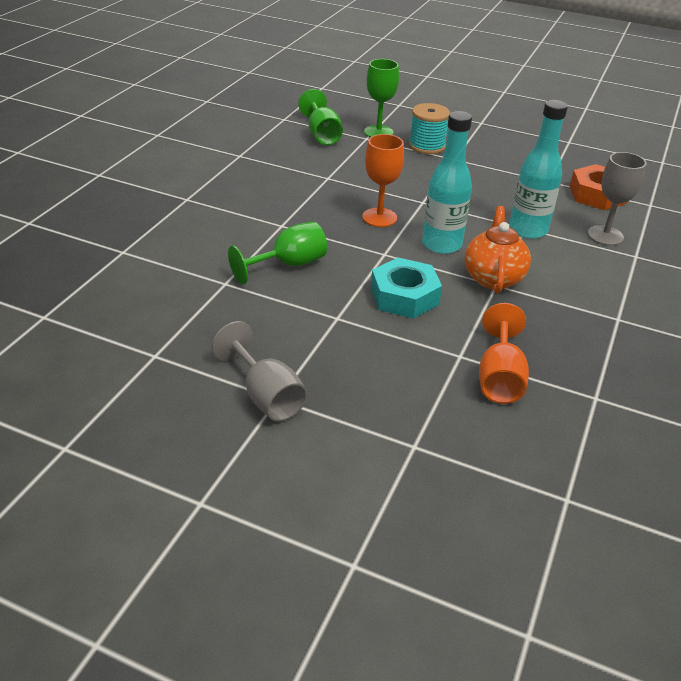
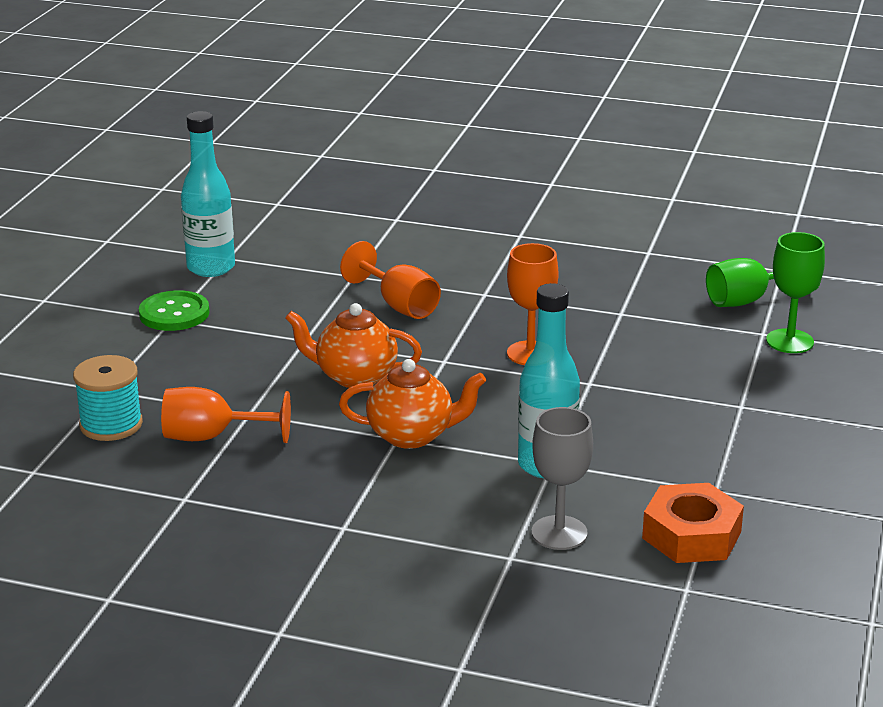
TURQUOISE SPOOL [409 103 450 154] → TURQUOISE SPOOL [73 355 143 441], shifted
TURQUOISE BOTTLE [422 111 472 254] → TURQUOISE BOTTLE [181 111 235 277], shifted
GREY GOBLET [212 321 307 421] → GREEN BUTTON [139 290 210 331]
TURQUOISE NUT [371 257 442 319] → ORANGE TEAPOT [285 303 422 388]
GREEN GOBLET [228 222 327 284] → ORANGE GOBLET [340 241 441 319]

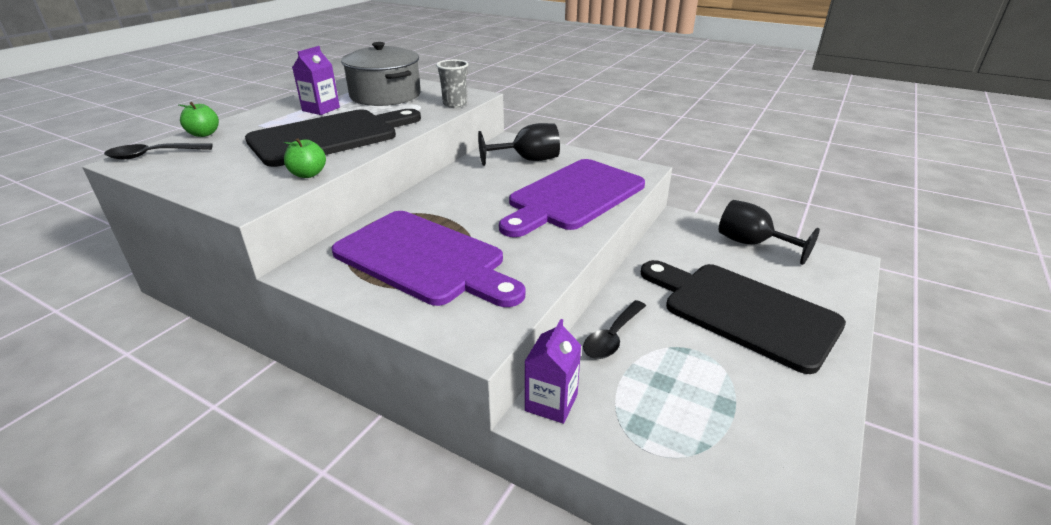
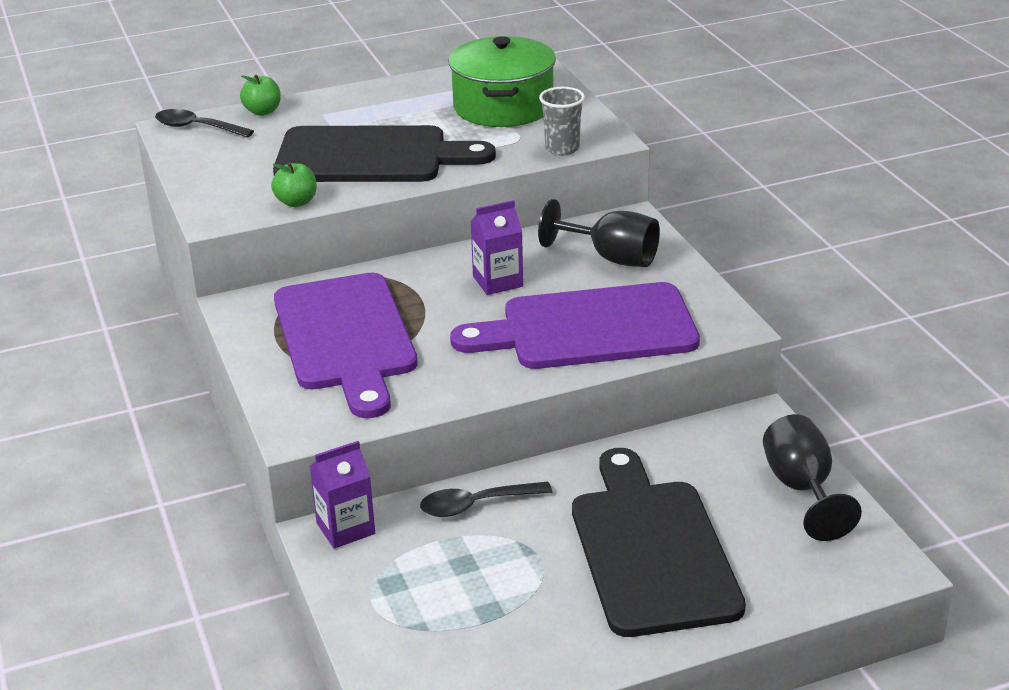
PURPLE CARTON [292 46 340 115] → PURPLE CARTON [470 200 523 295], shifted
GREY POT [341 42 421 106] → GREEN POT [448 36 556 127]

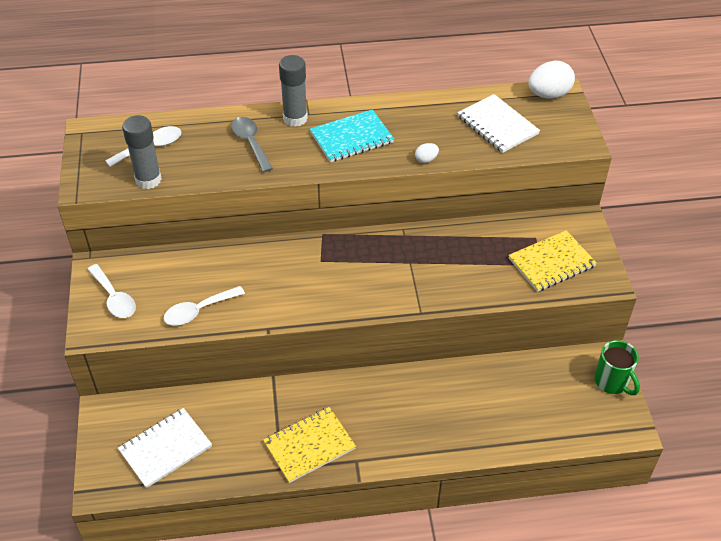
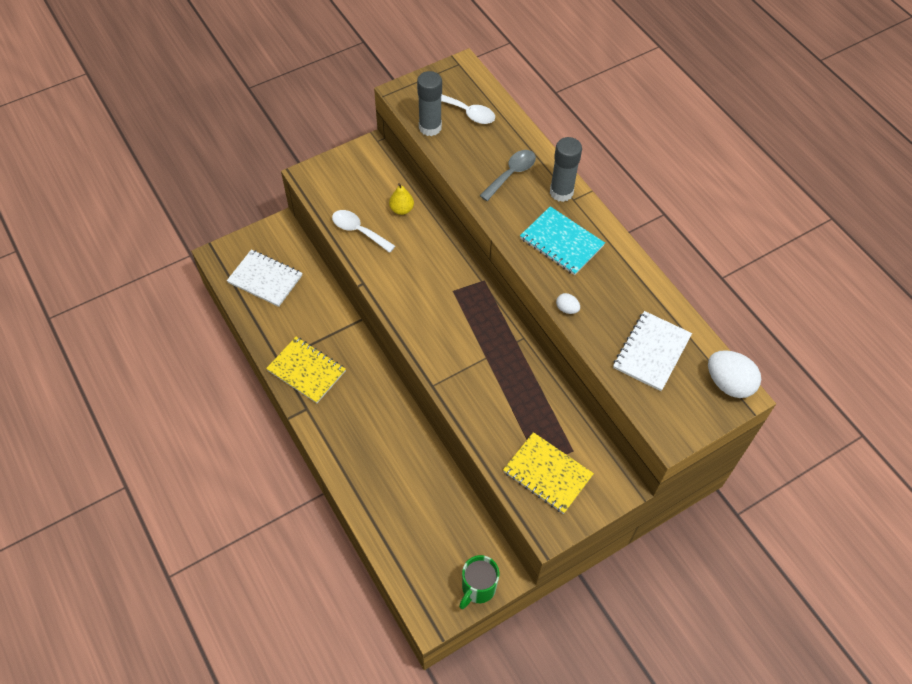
WHITE SPOON [87 264 136 318] → -
- → YELLOW PEAR [389 183 414 215]

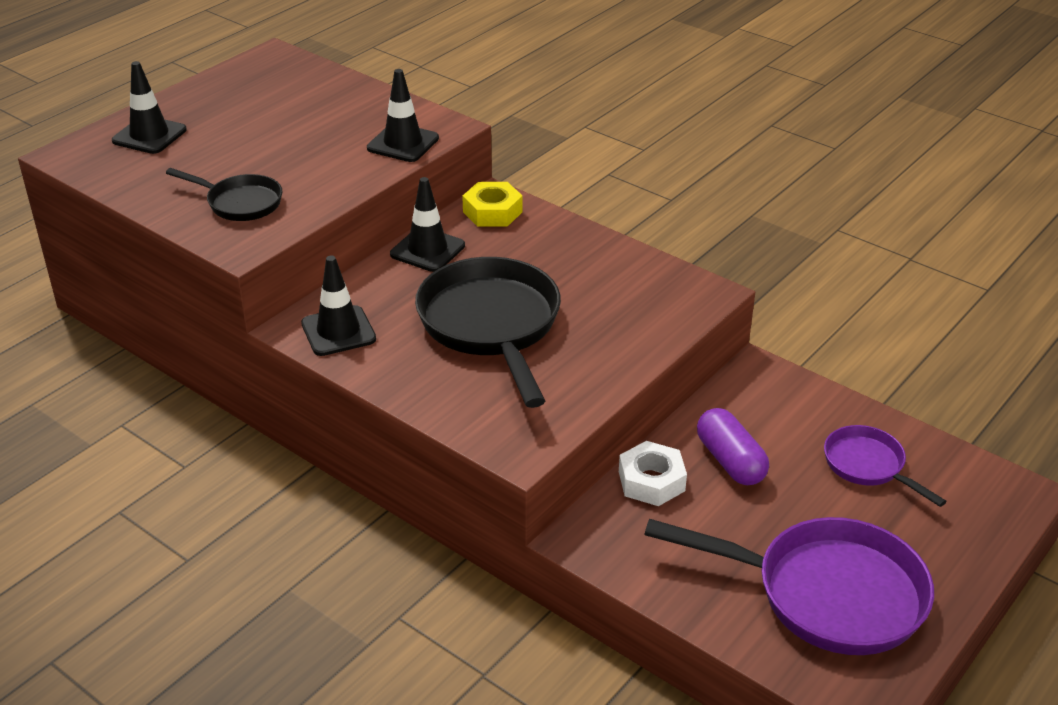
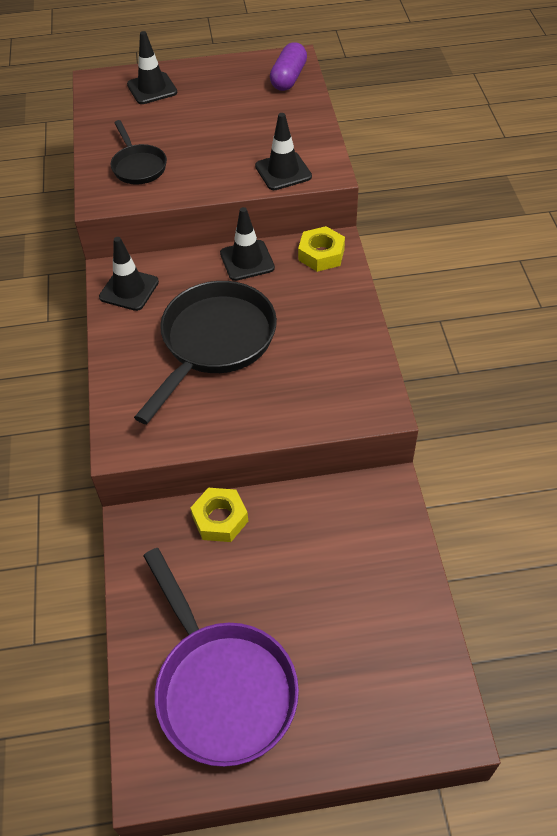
PURPLE PAN [824 425 946 507] → -
PURPLE CAPSULE [697 408 769 485] → PURPLE CAPSULE [270 42 307 91], shifted
WHITE NUT [619 441 687 506] → YELLOW NUT [191 488 248 542]

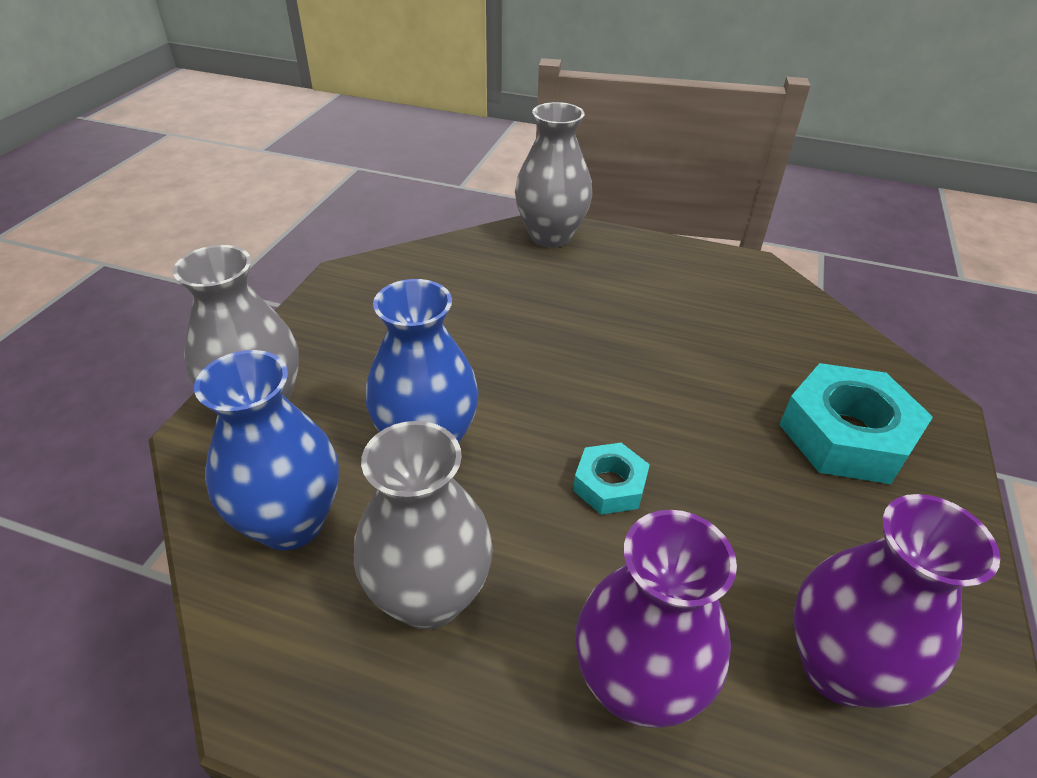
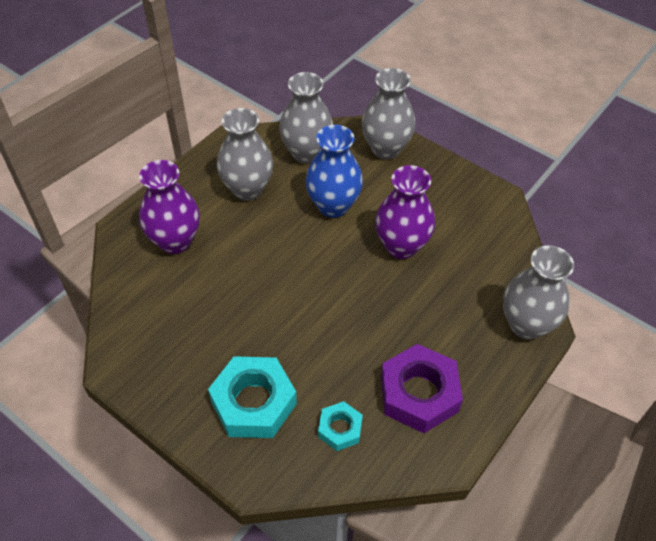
- → PURPLE NUT [381 344 463 433]
TURQUOISE NUT [573 443 650 515] → TURQUOISE NUT [318 401 363 451], shifted
PURPLE VASE [794 494 1001 708] → PURPLE VASE [375 165 435 259], shifted
BLUE VASE [194 350 339 550] → GREY VASE [279 72 333 164]

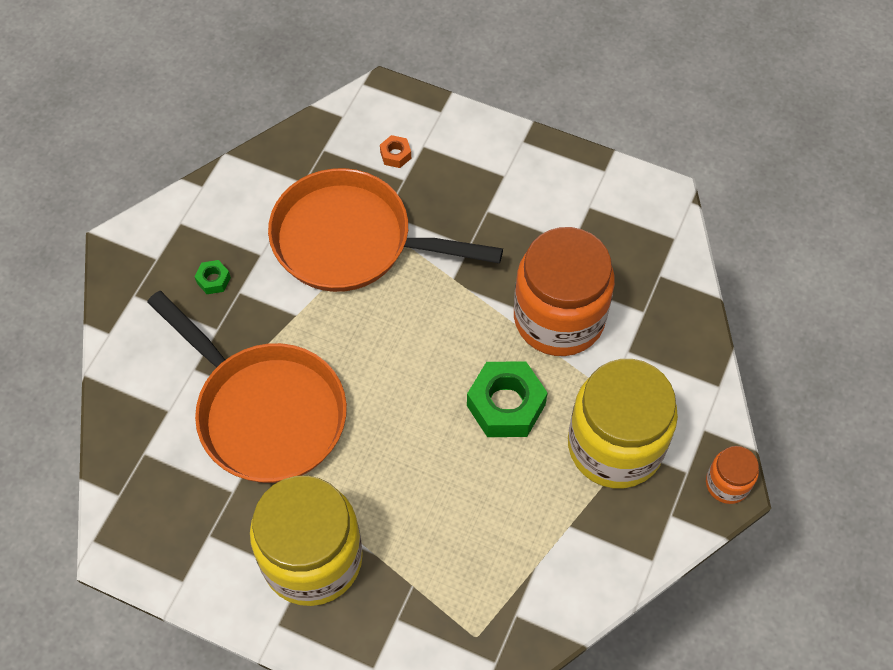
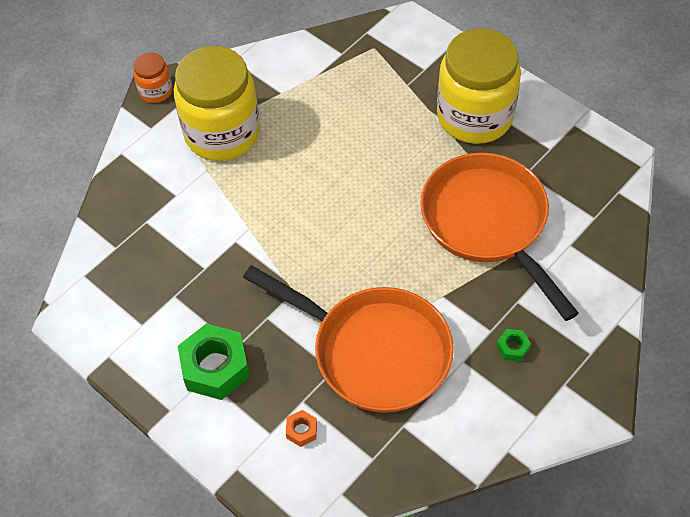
ORANGE JAR [514 227 615 356] → -
GREEN NUT [467 361 548 437] → GREEN NUT [178 324 250 400], shifted

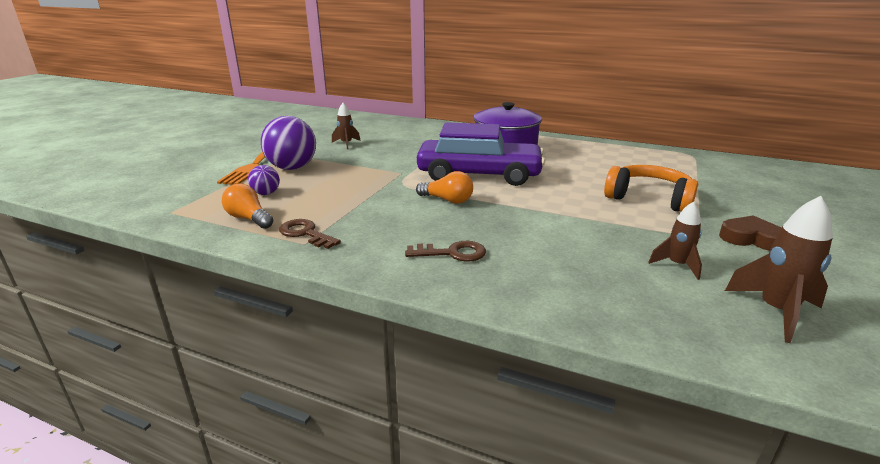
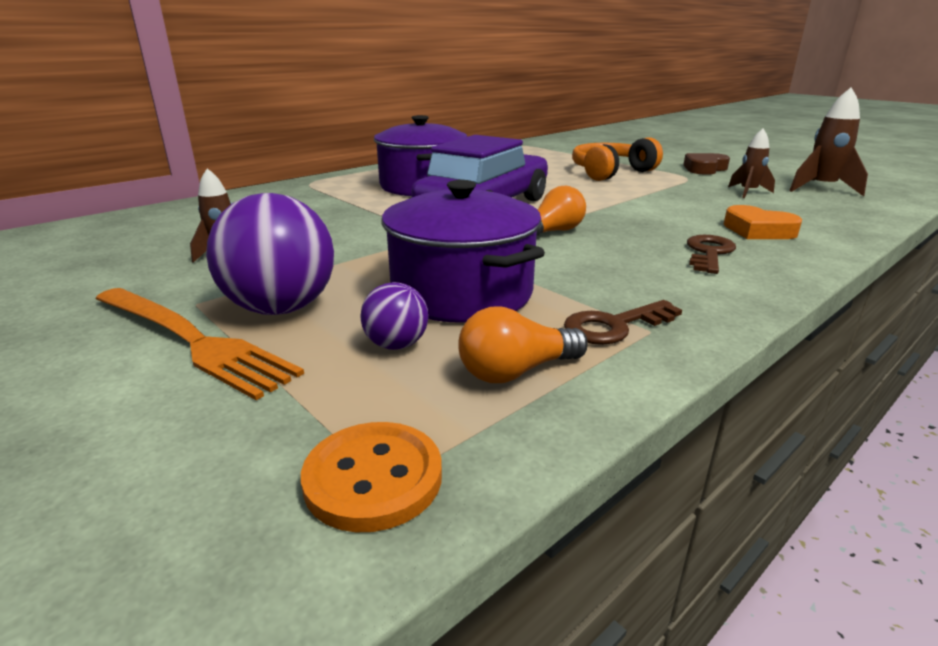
- → ORANGE BUTTON [301 422 442 532]
- → PURPLE POT [382 180 545 323]
- → ORANGE HEART [723 205 802 239]

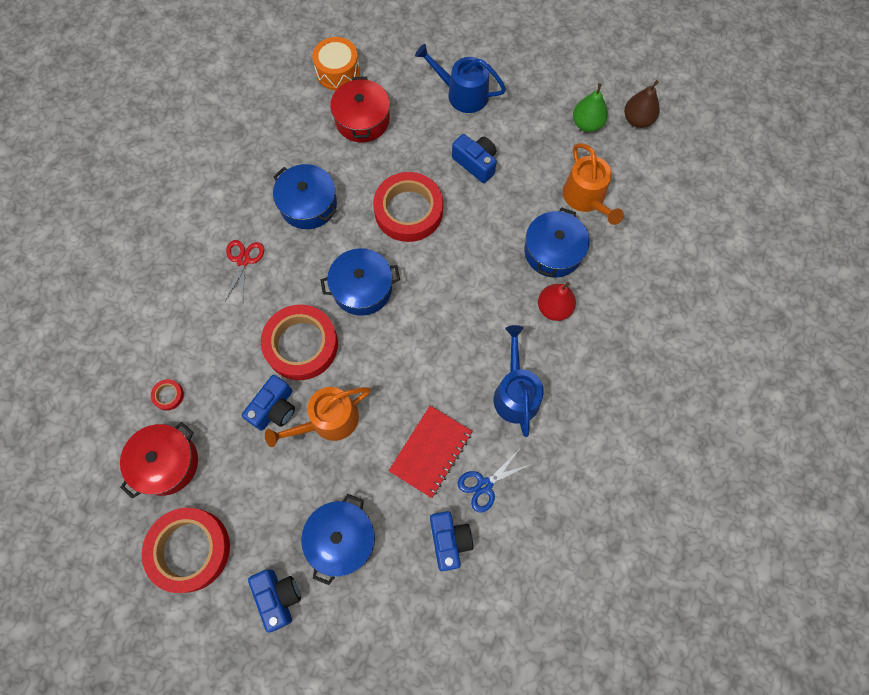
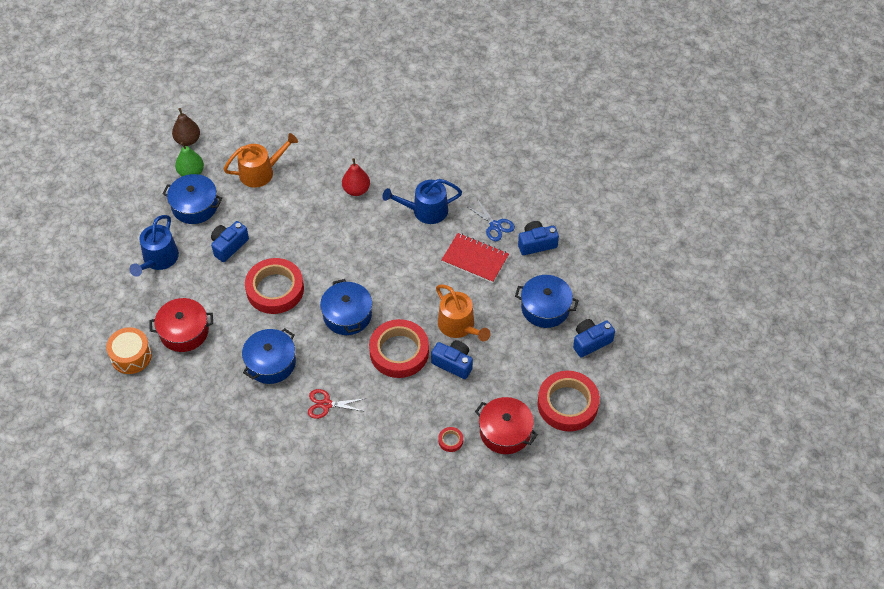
BLUE POT [524 207 590 278] → BLUE POT [162 174 222 224], shifted

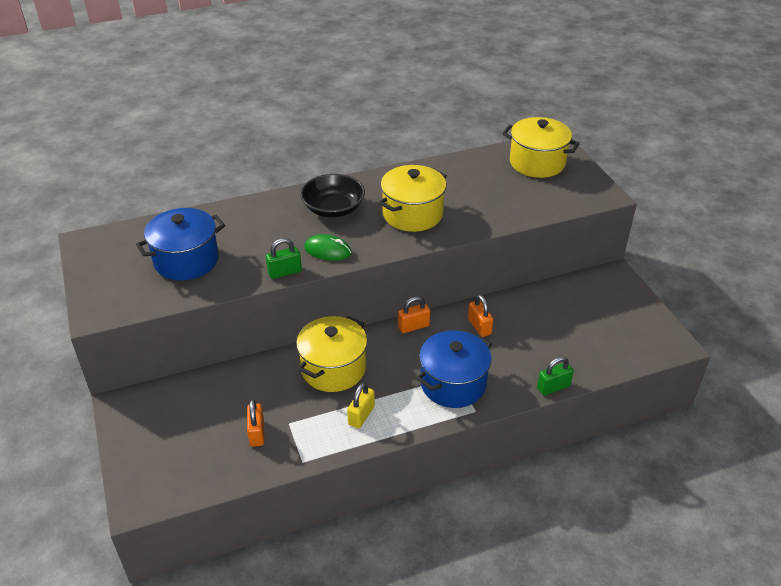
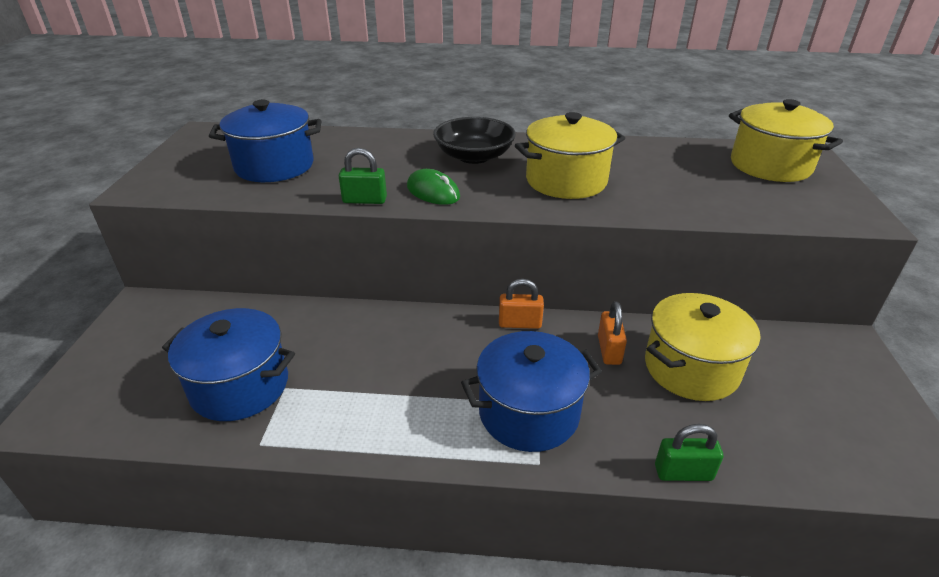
YELLOW PADLOCK [347 383 375 429] → -
YELLOW POT [296 316 367 392] → YELLOW POT [645 293 761 401], shifted
ORANGE PADLOCK [247 399 264 447] → BLUE POT [162 308 295 421]

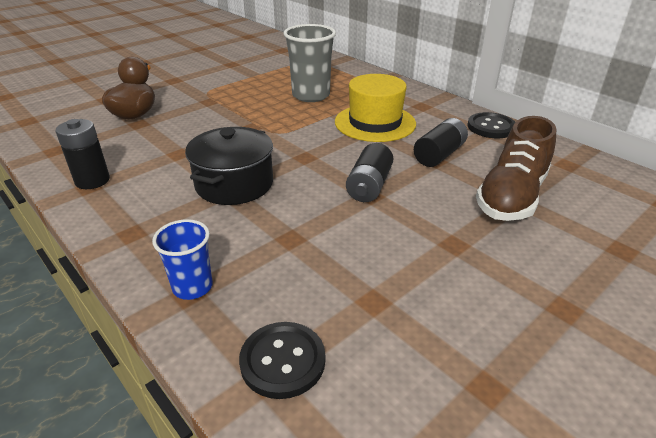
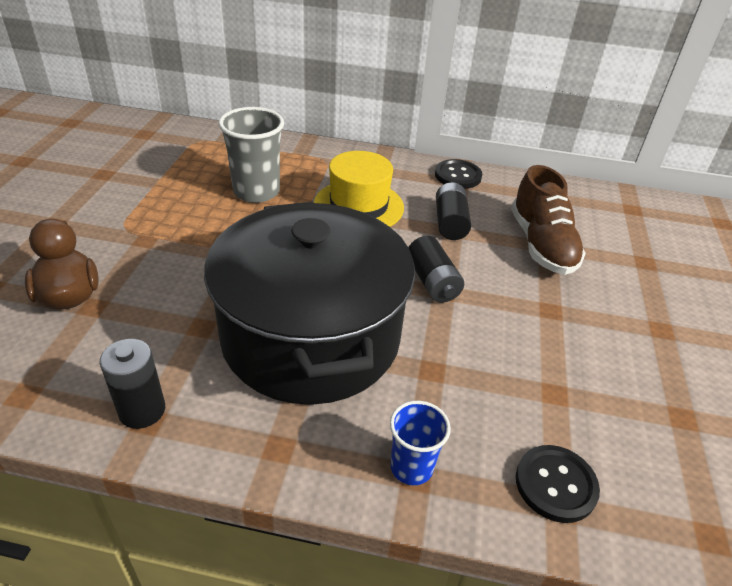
BLACK POT [185 127 273 205] → BLACK POT [204 202 415 405], x1.92

